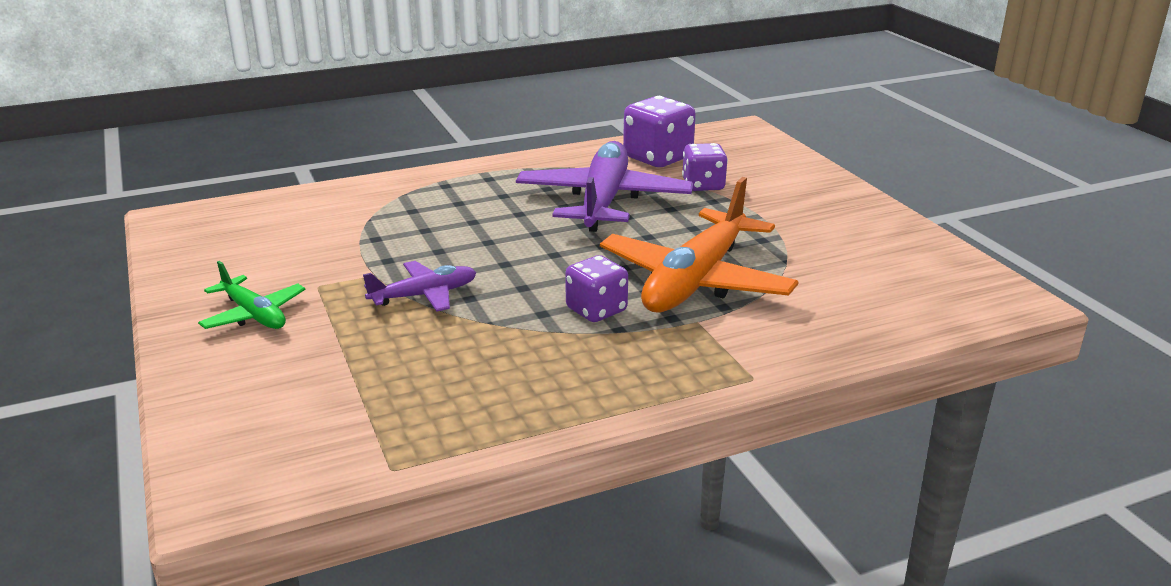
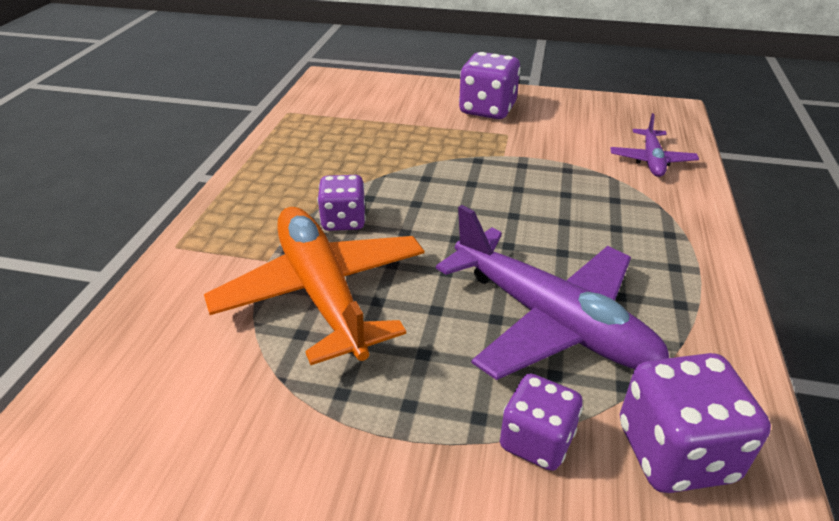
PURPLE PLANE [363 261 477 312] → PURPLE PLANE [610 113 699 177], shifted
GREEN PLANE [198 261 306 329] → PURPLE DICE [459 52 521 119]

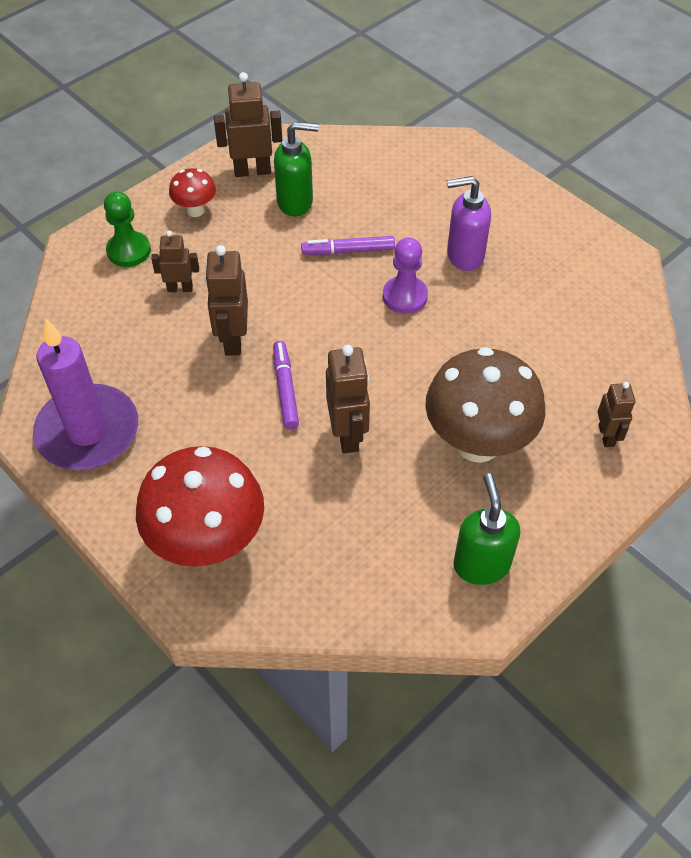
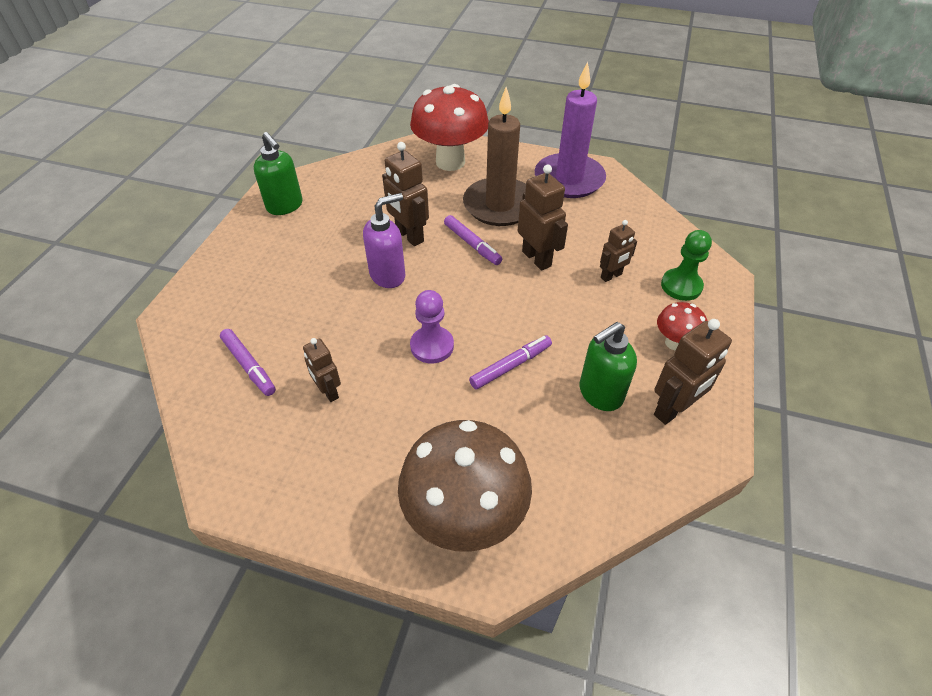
- → PURPLE MARKER [220 329 276 396]
- → BROWN CANDLE [463 87 526 226]
BROWN MUSHROOM [425 347 545 463] → BROWN MUSHROOM [398 420 532 551], shifted
PURPLE SOAP DISPENSER [447 176 491 271] → PURPLE SOAP DISPENSER [363 193 405 288], shifted
BROWN ROBOT [597 382 635 447] → BROWN ROBOT [303 338 341 402], shifted

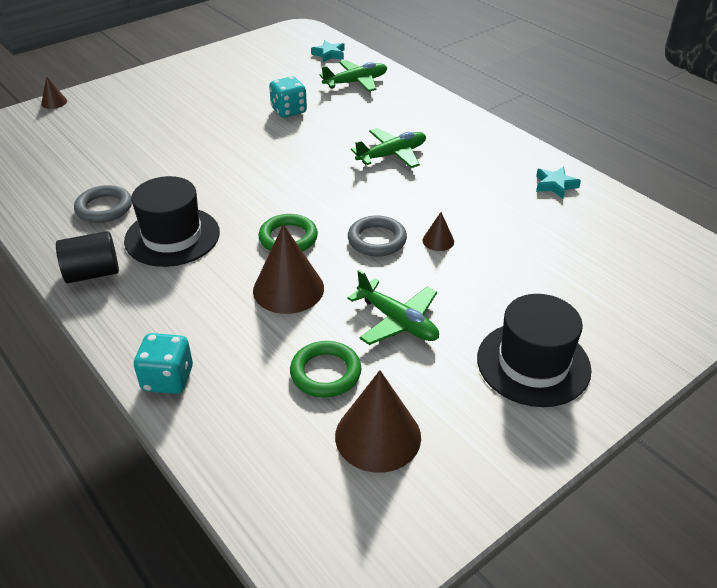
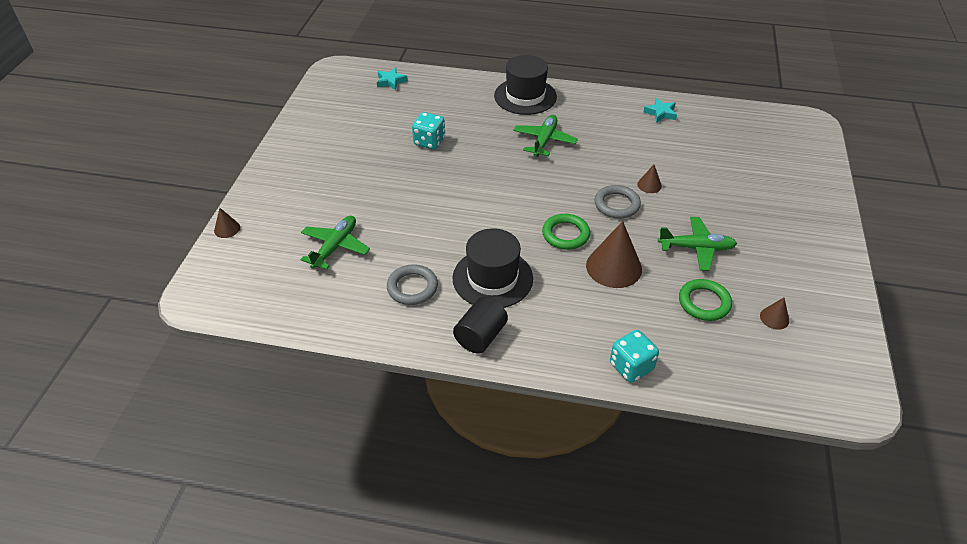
GREEN PLANE [319 60 387 92] → GREEN PLANE [301 216 370 270], shifted
BLACK HAT [477 294 591 407] → BLACK HAT [494 55 557 115], shifted
BROWN CONE [335 370 421 473] → BROWN CONE [760 297 789 330], x0.48

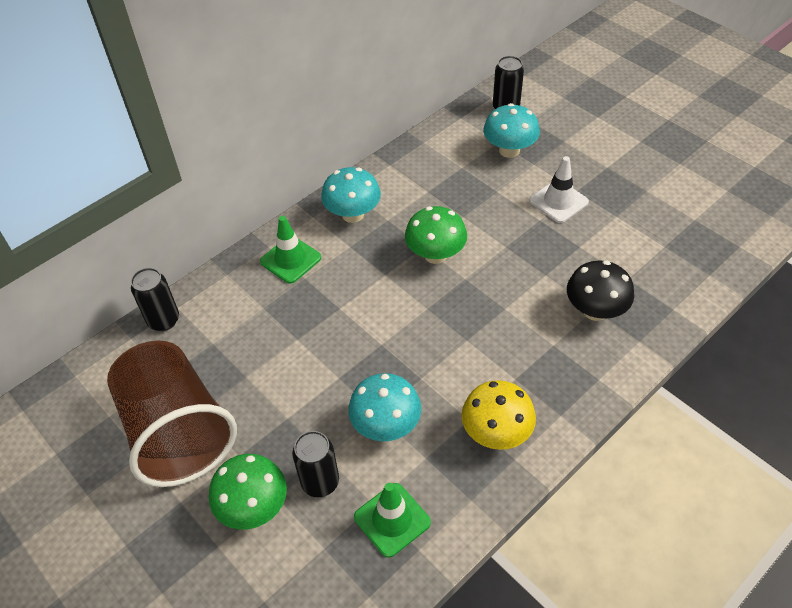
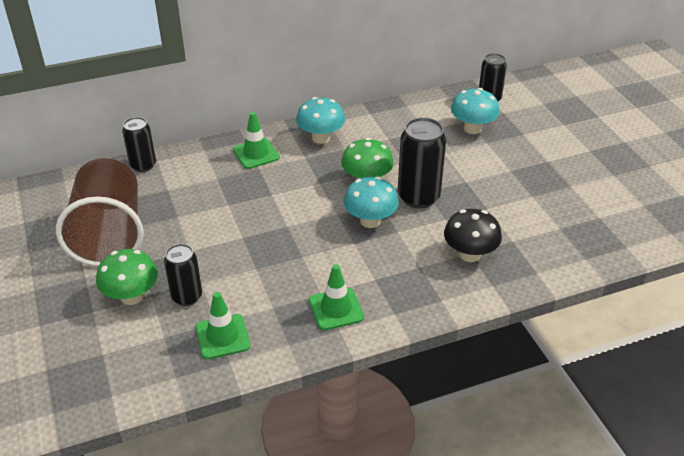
WHITE TRAFFIC CONE [529 156 589 223] → -
- → BLACK CAN [398 117 446 208]
TURQUOISE MUSHROOM [348 373 421 441] → TURQUOISE MUSHROOM [343 177 399 228], shifted
YELLOW MUSHROOM [461 380 536 450] → GREEN TRAFFIC CONE [309 264 364 330]

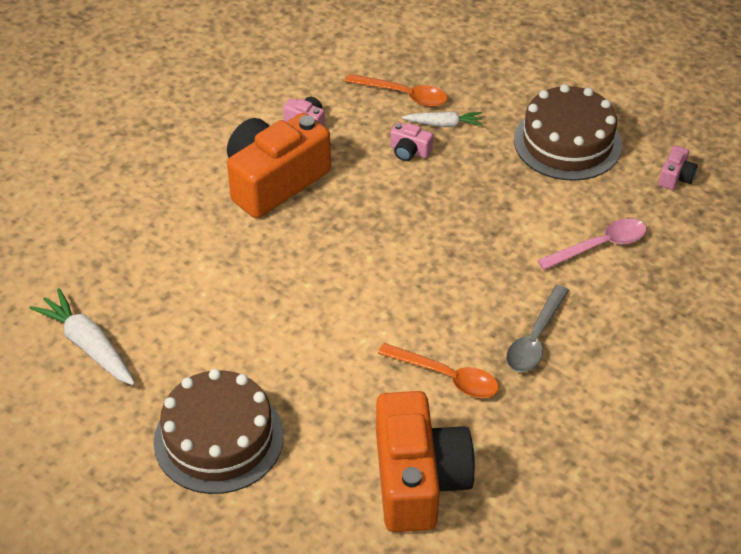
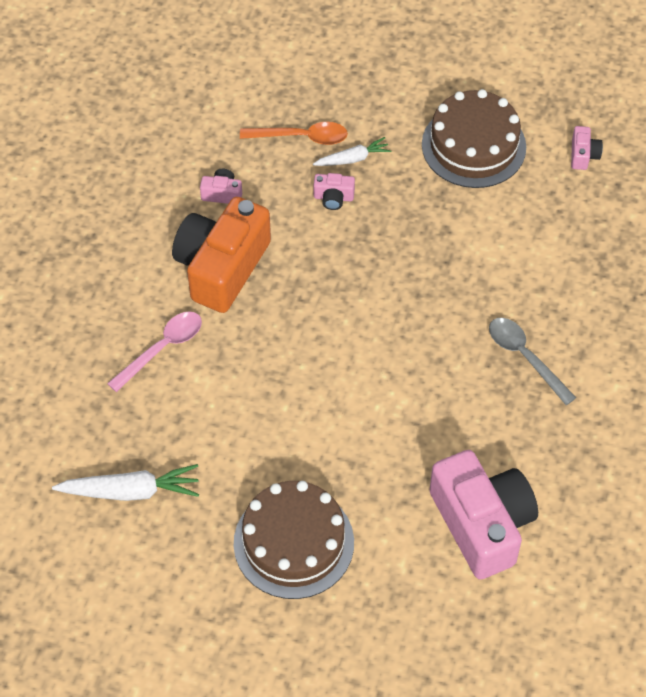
ORANGE SPOON [378 343 499 398] → -
PINK SPOON [537 219 646 270] → PINK SPOON [107 312 202 392], shifted
ORANGE CAMERA [376 391 475 532] → PINK CAMERA [430 450 538 580]
WHITE CARROT [29 288 135 385] → WHITE CARROT [52 464 199 501], 150 degrees clockwise
GREY SPOON [506 285 569 372] → GREY SPOON [489 318 576 405], 135 degrees clockwise

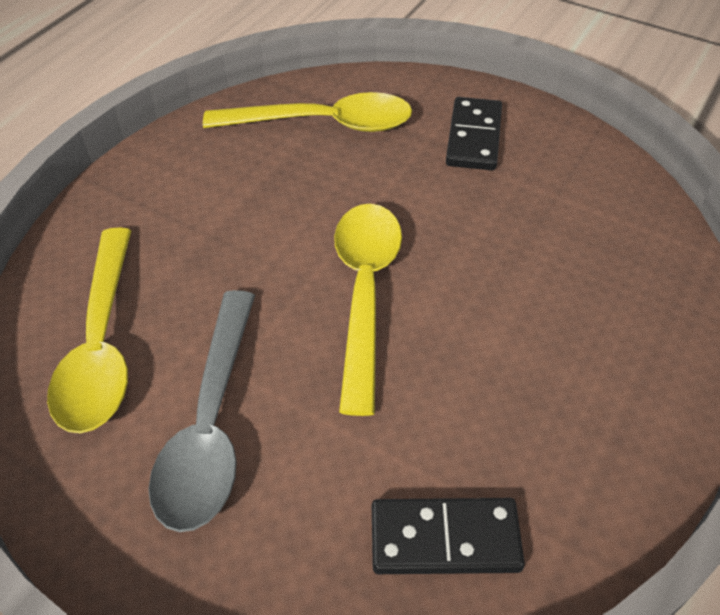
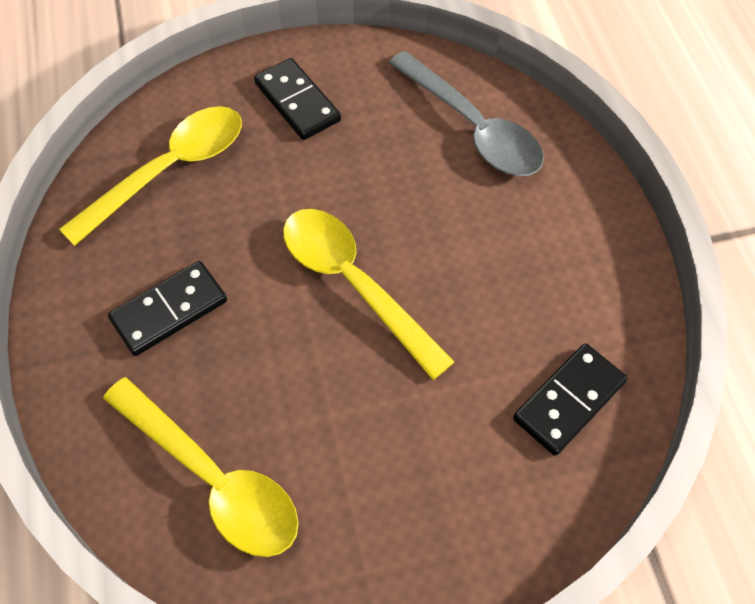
- → BLACK DOMINO [108 261 227 356]
GREY SPOON [148 290 255 532] → GREY SPOON [389 51 544 176], shifted

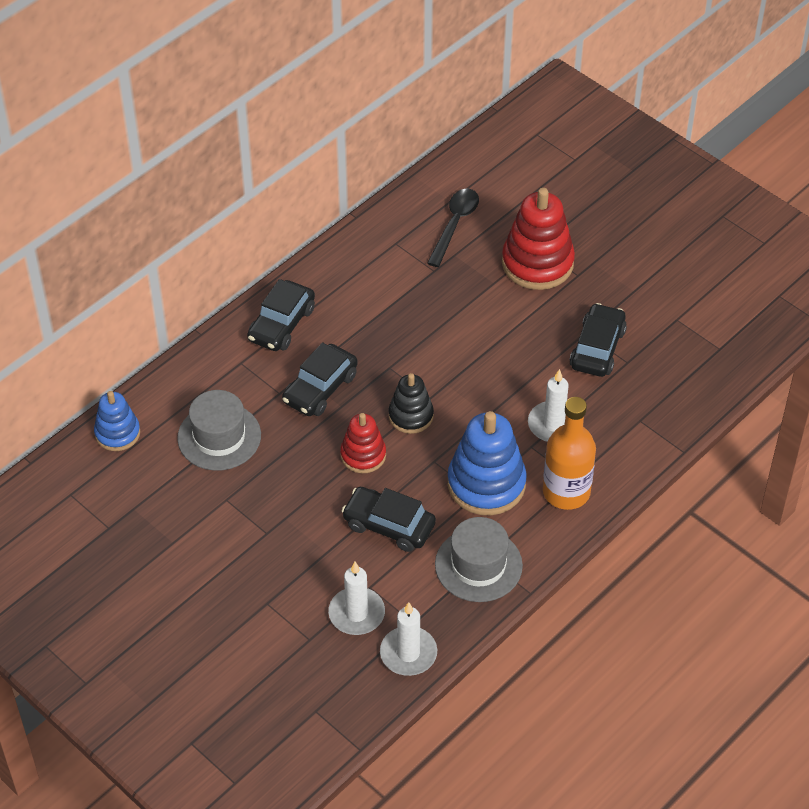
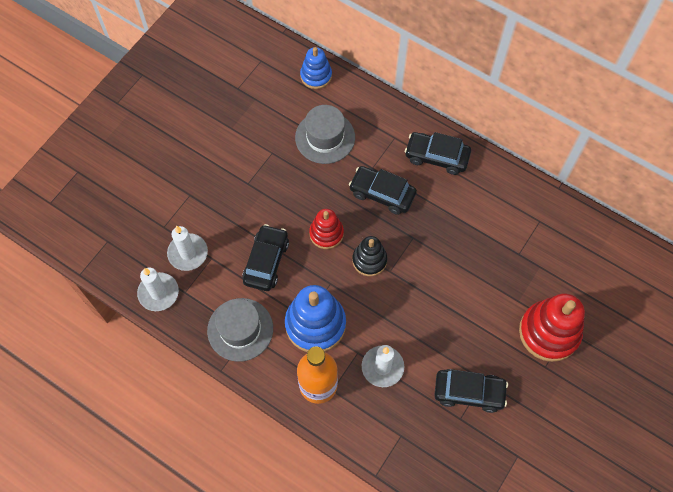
BLACK SPOON [427 188 479 267] → -

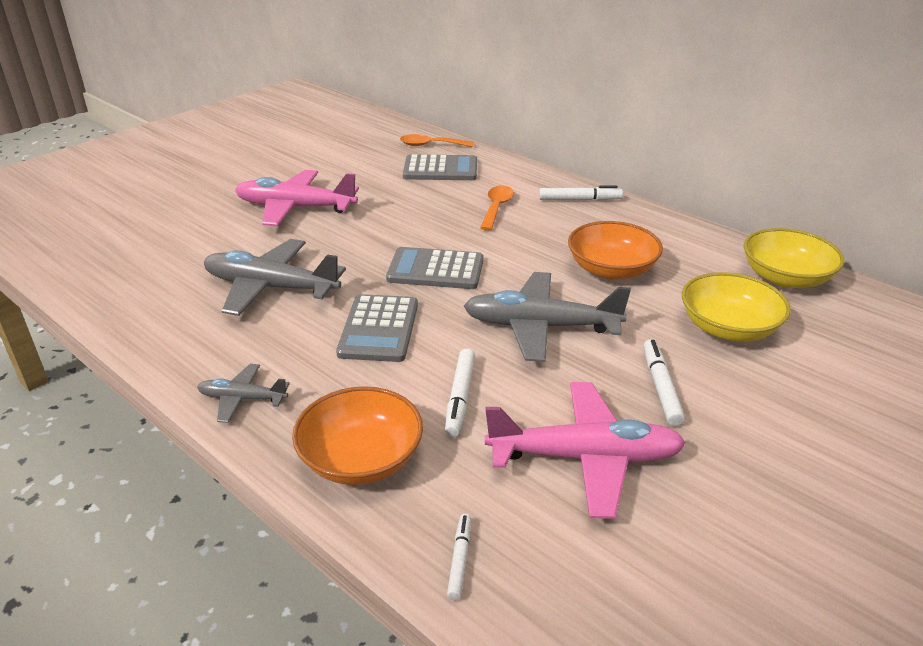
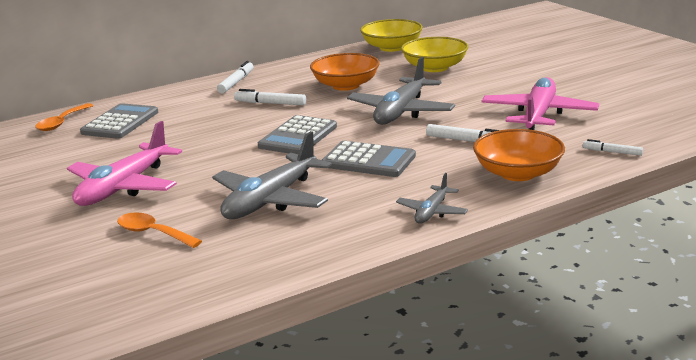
ORANGE SPOON [480 185 514 231] → ORANGE SPOON [117 212 202 248], shifted
WHITE MARKER [643 340 685 426] → WHITE MARKER [234 89 306 105], shifted

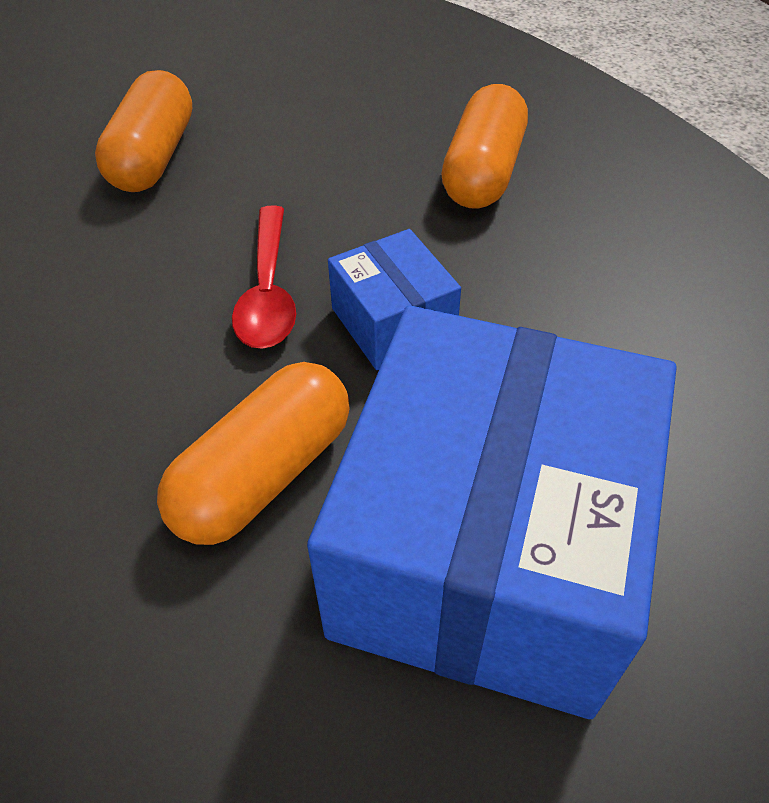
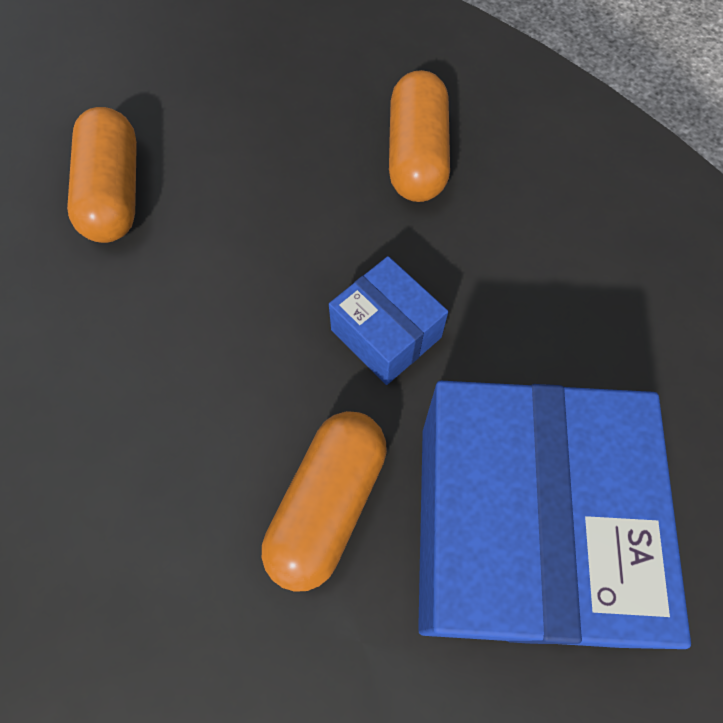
RED SPOON [232 205 296 349] → -

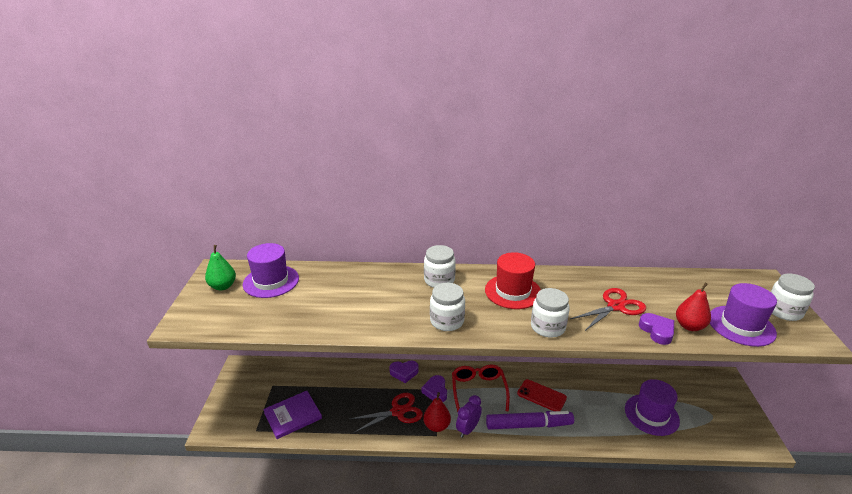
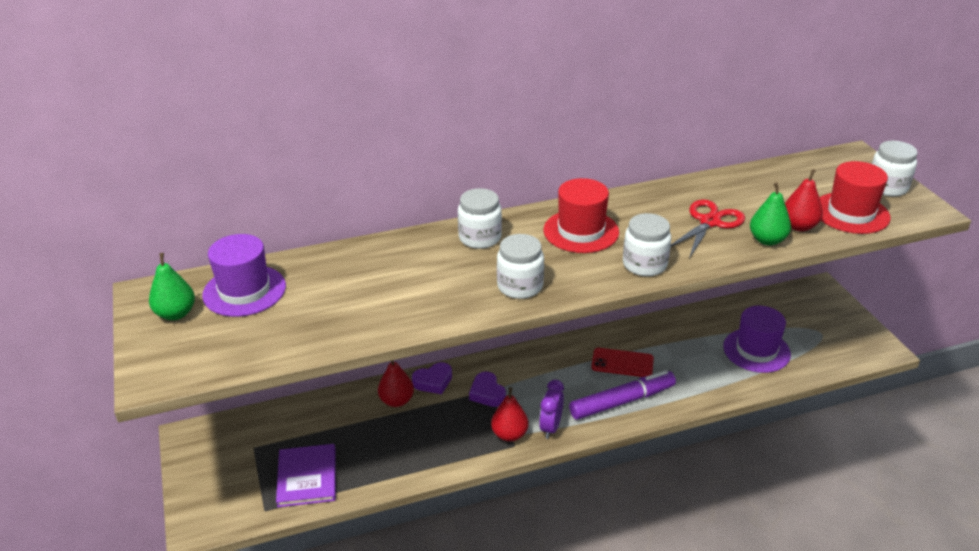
RED SCISSORS [350 393 423 433] → -
RED GLASSES [452 365 510 412] → -
- → RED PEAR [378 361 414 407]
PURPLE HEART [639 313 674 345] → GREEN PEAR [750 182 791 246]
PURPLE HAT [710 283 777 347] → RED HAT [819 161 891 234]
PURPLE BOOK [263 391 322 439] → PURPLE BOOK [276 444 336 507], 45 degrees counterclockwise

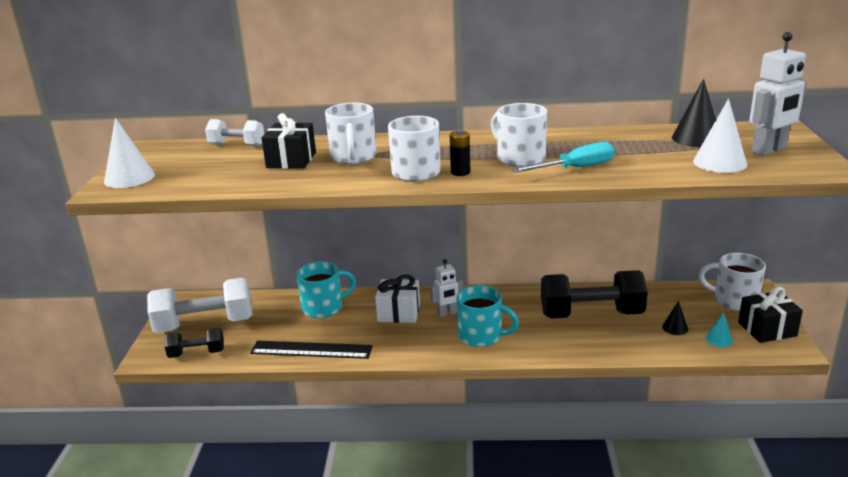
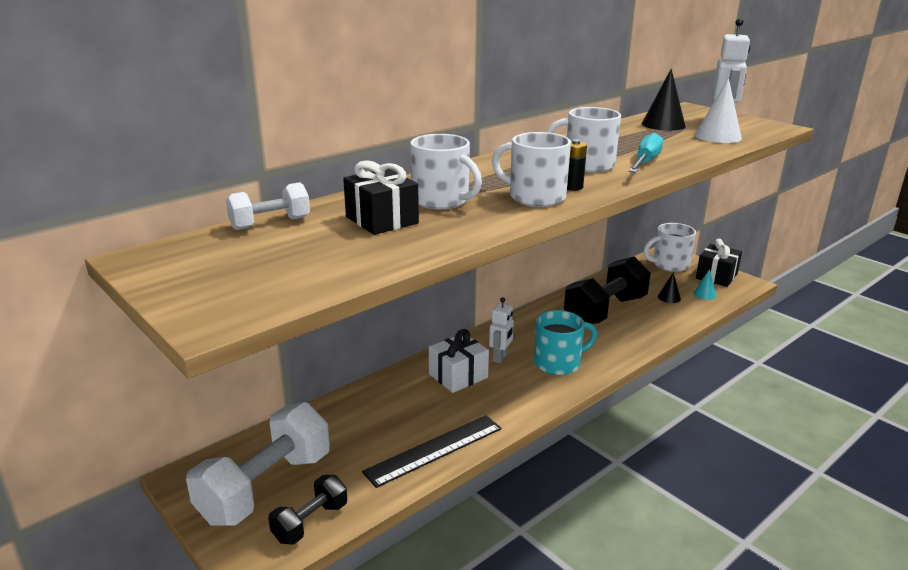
WHITE CONE [104 118 155 188] → -
TURQUOISE MUG [297 262 356 318] → -

